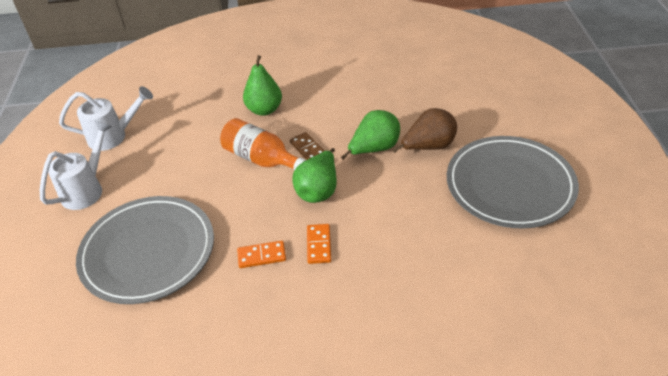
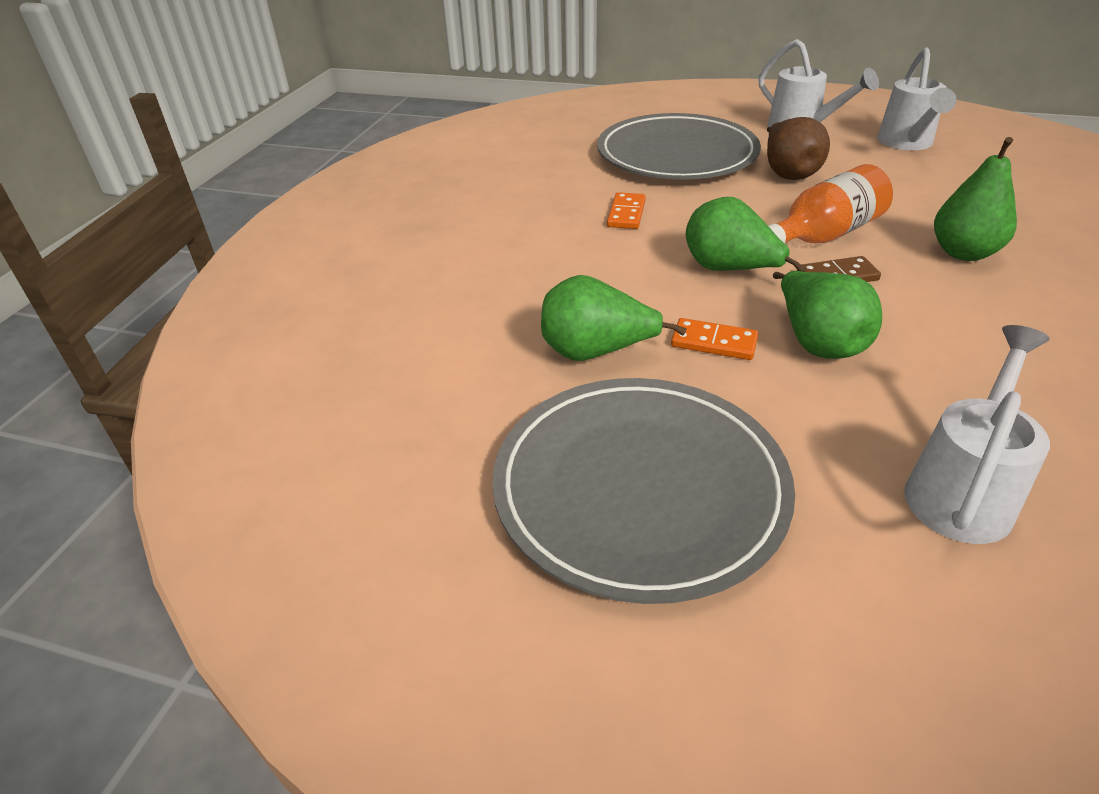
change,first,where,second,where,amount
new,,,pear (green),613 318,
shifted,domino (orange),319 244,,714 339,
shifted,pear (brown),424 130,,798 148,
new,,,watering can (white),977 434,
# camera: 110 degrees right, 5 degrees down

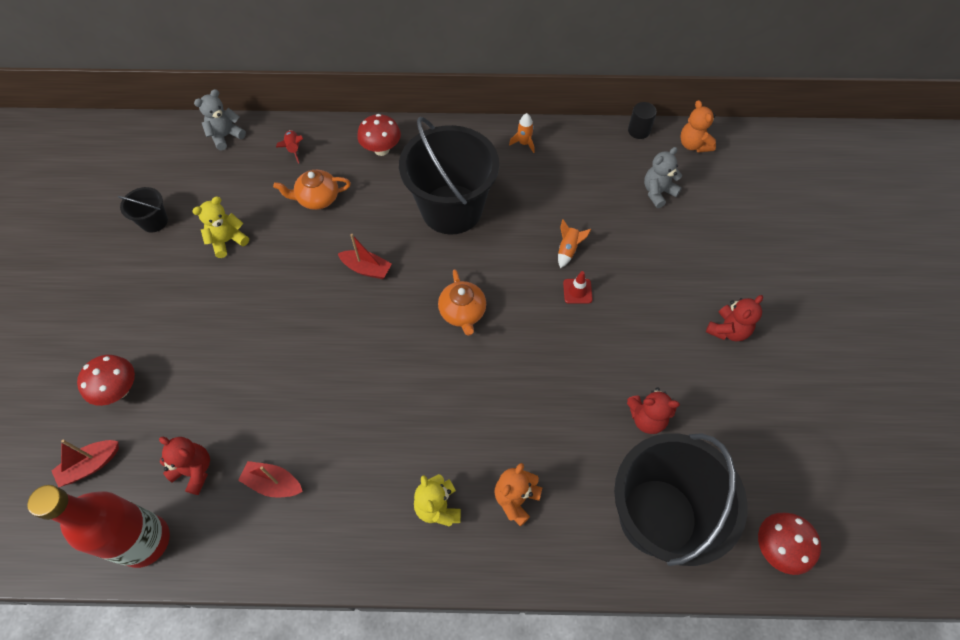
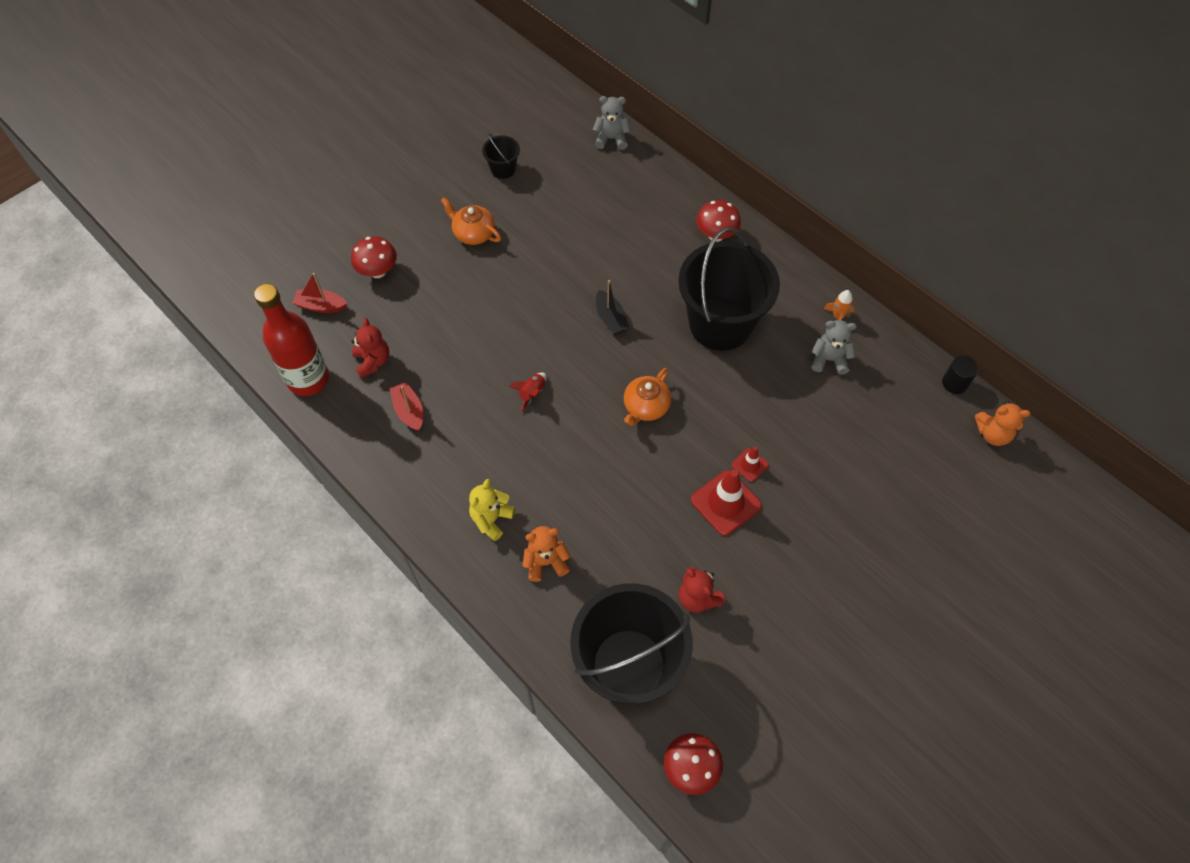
change,first,where,second,where,amount
shifted,teapot (orange),312 190,,471 221,
shifted,rocket (red),289 146,,528 392,
repainted,boat (red),365 256,boat (black),612 307,
new,,,traffic cone (red),726 503,
shifted,teddy bear (grey),663 177,,834 347,
rotated,teddy bear (orange),698 126,,1002 423,105 degrees counterclockwise
gone,teddy bear (yellow),220 227,,,
gone,rocket (orange),574 243,,,
gone,teddy bear (red),734 318,,,
# camera: 45 degrees right, 0 degrees up

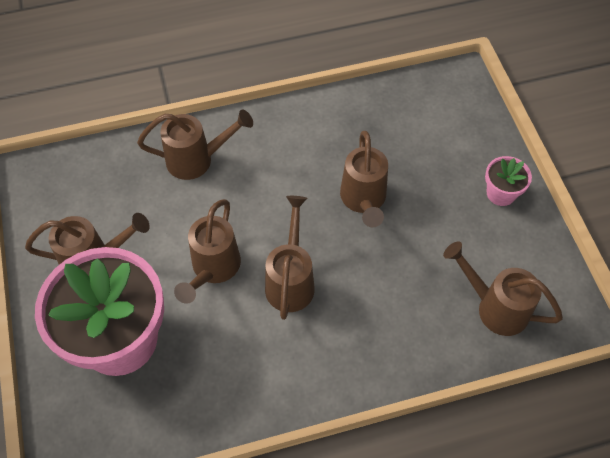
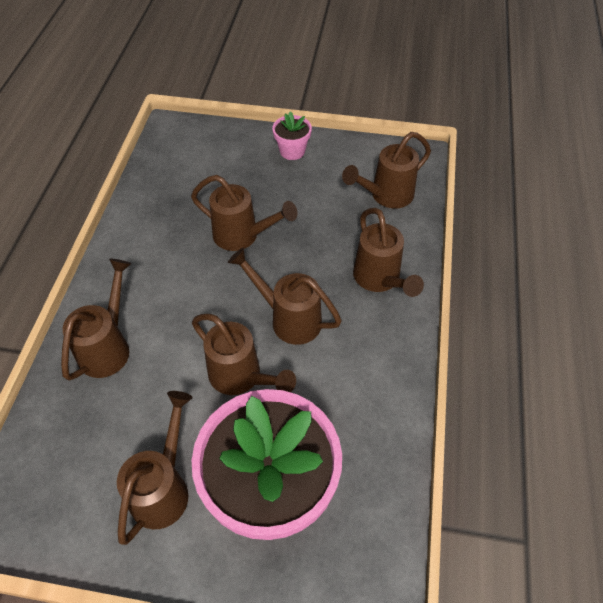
change,first,where,second,where,amount
new,,,watering can (brown),388 252,
# camera: 65 degrees left, 5 degrees down

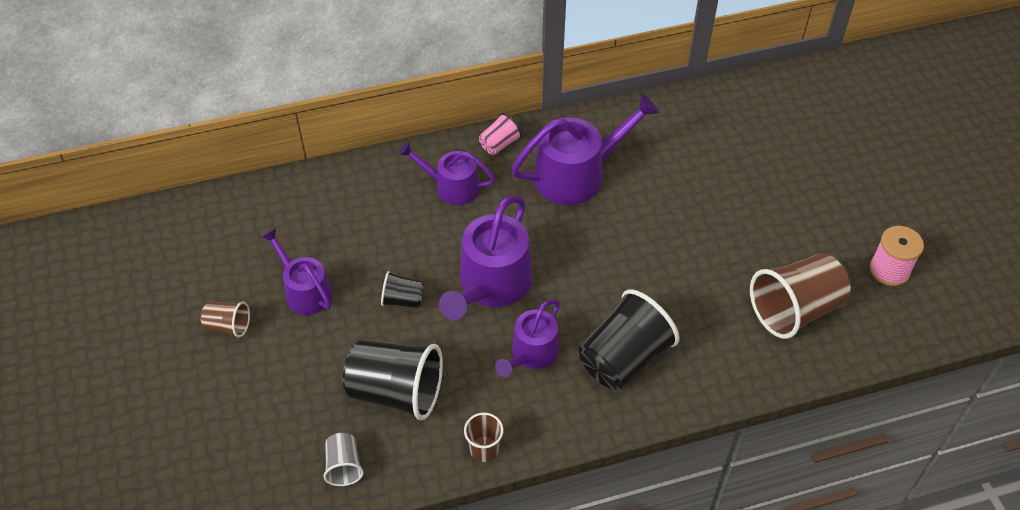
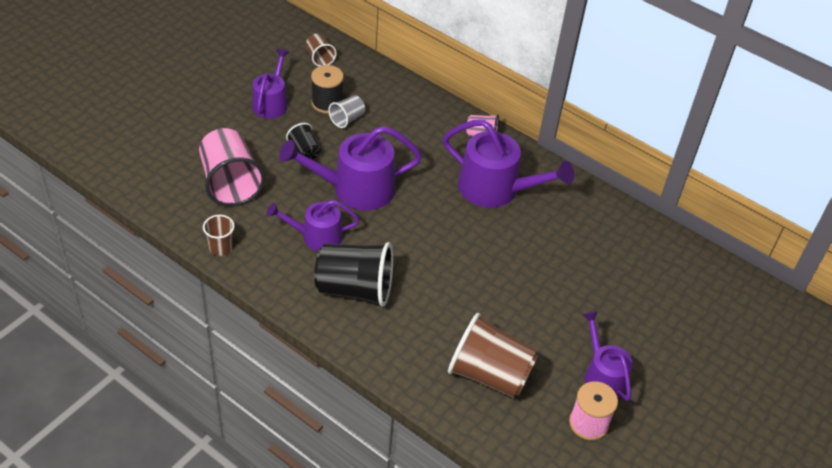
change,first,where,second,where,amount
repainted,cup (black),393 380,cup (pink),232 167,
shifted,cup (brown),225 319,,321 49,
new,,,spool (black),327 89,
shifted,cup (grey),344 459,,346 111,
shifted,watering can (purple),447 173,,607 356,
# camera: 50 degrees right, 5 degrees down

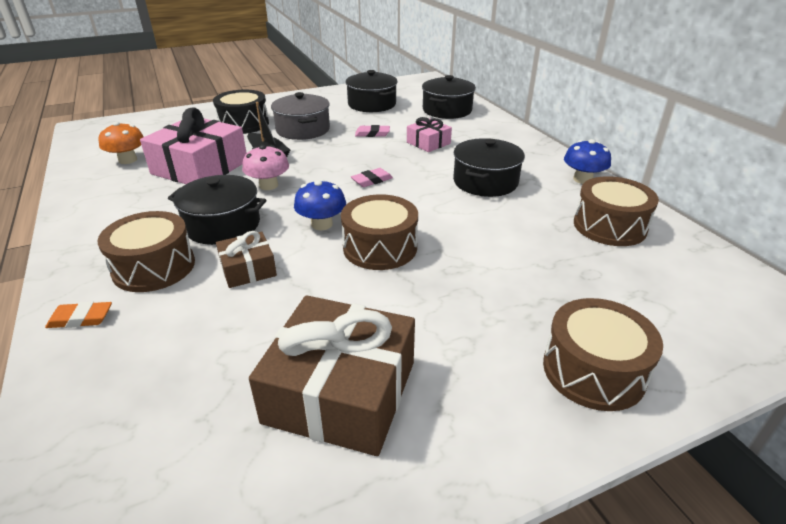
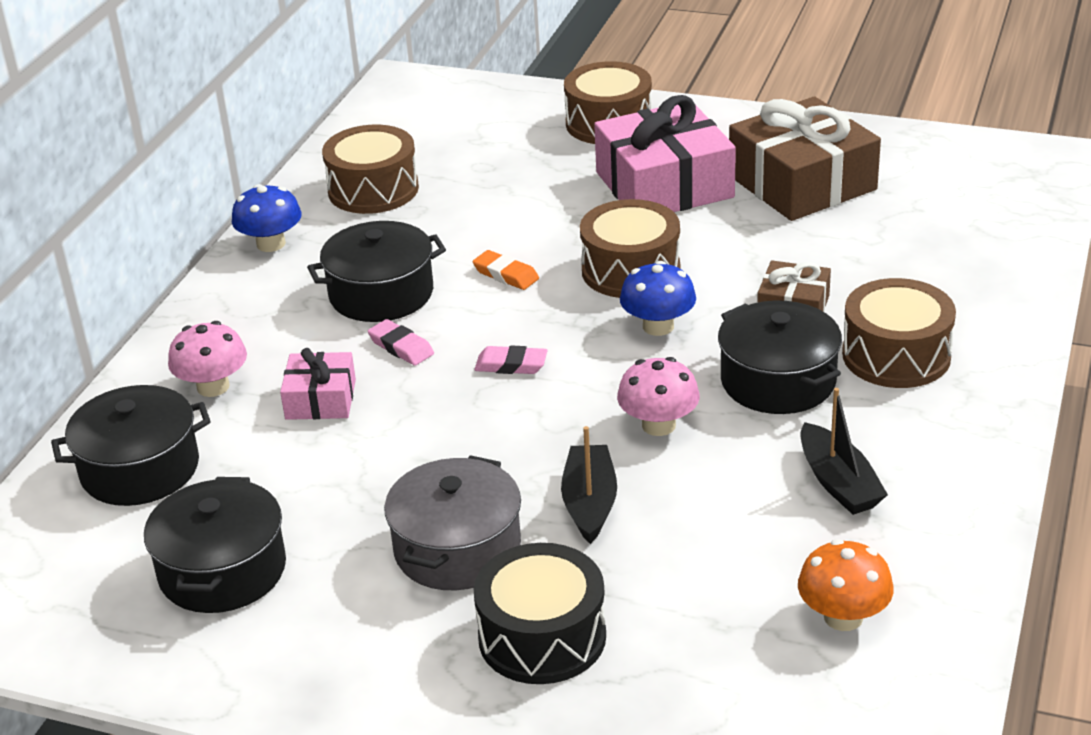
change,first,where,second,where,amount
new,,,mushroom (pink),207 359,
shifted,eraser (pink),372 131,,401 342,
shifted,eraser (orange),78 315,,505 270,
shifted,gift (pink),193 145,,665 153,
new,,,boat (black),844 451,
# camera: 135 degrees left, 0 degrees up

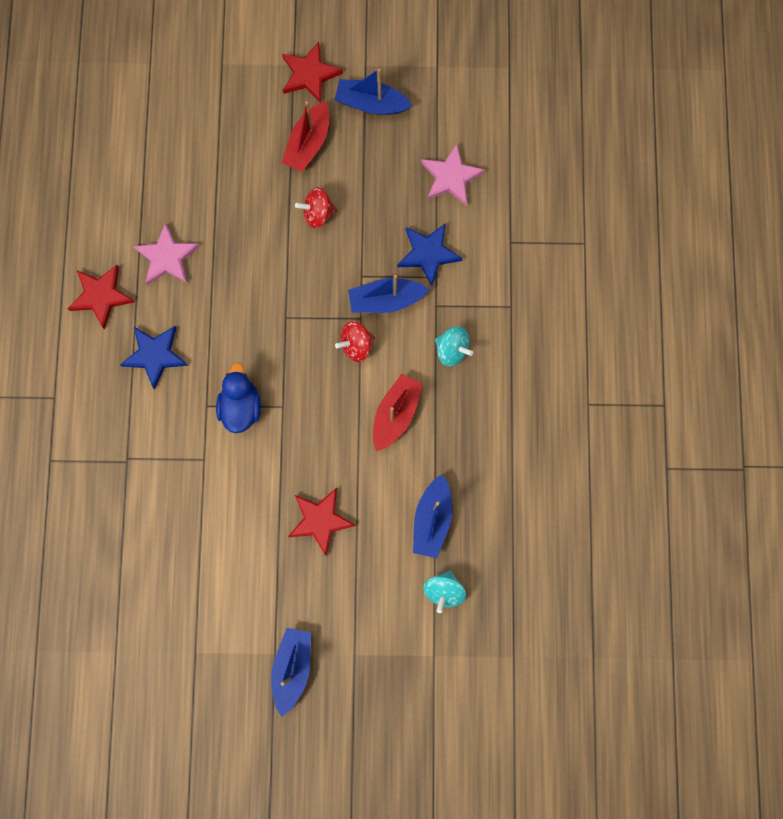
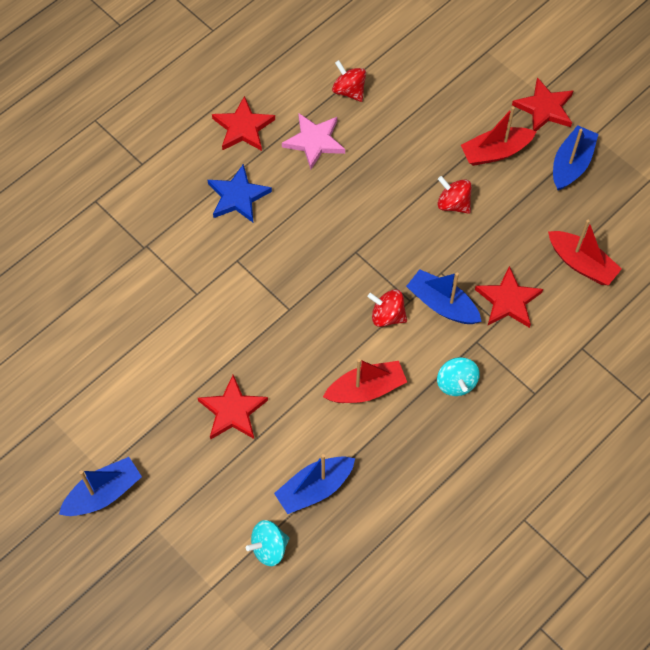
change,first,where,second,where,amount
new,,,spinning top (red),349 81,
repainted,star (blue),429 254,star (red),509 297,
swapped,star (pink),453 175,boat (red),585 252,
rotated,boat (blue),373 91,,575 157,60 degrees clockwise
gone,duck (blue),238 397,,,
# camera: 45 degrees right, 15 degrees down

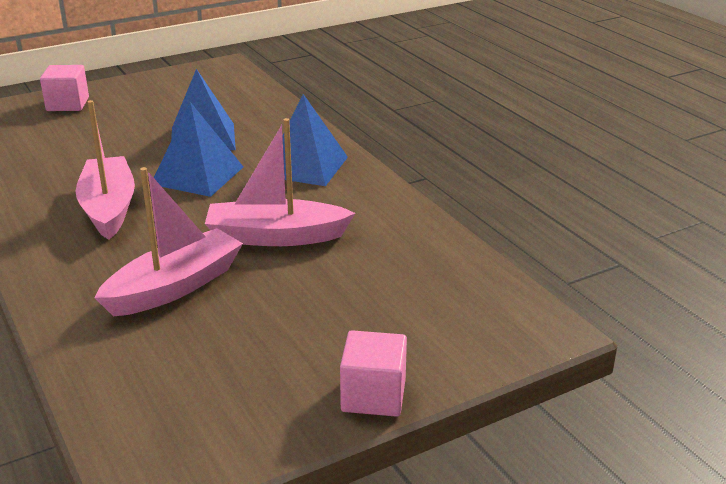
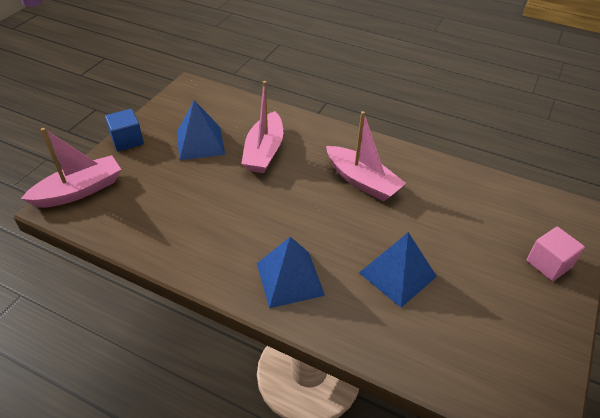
change,first,where,second,where,amount
shifted,boat (pink),280 182,,71 168,
repainted,cube (pink),373 373,cube (blue),124 130,
shifted,pyramid (blue),198 149,,201 130,
# camera: 145 degrees right, 15 degrees up

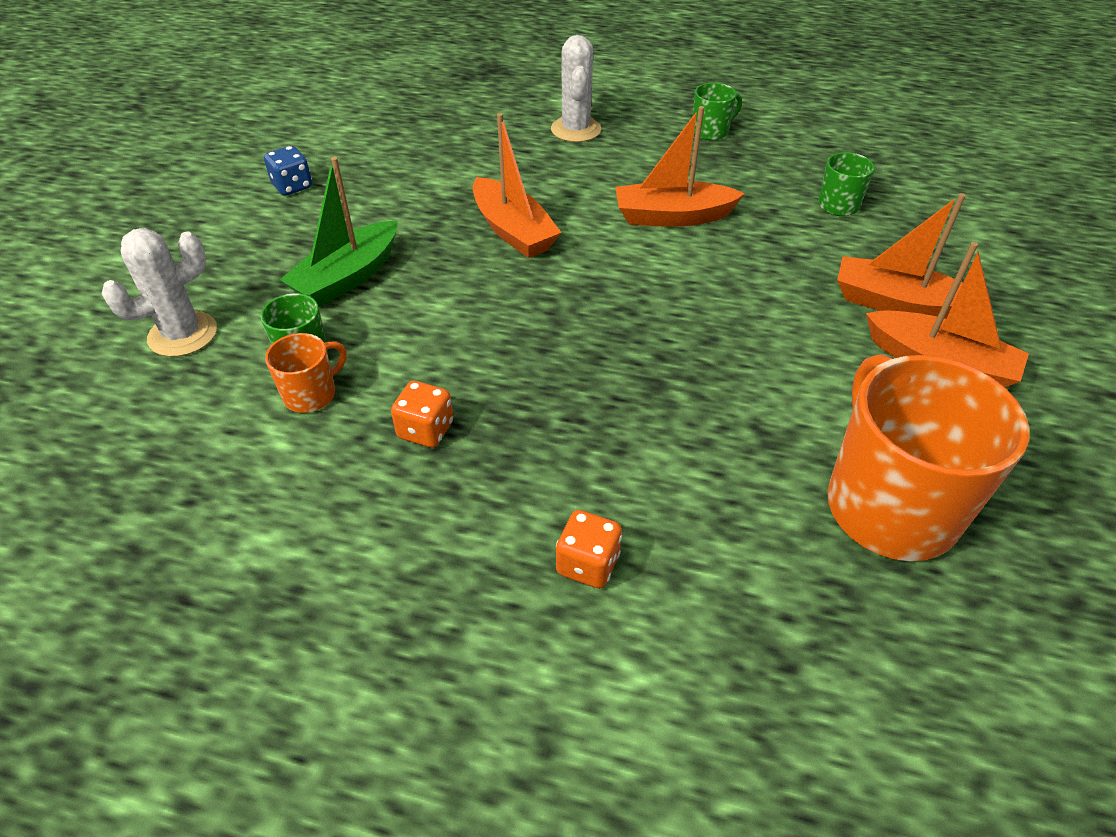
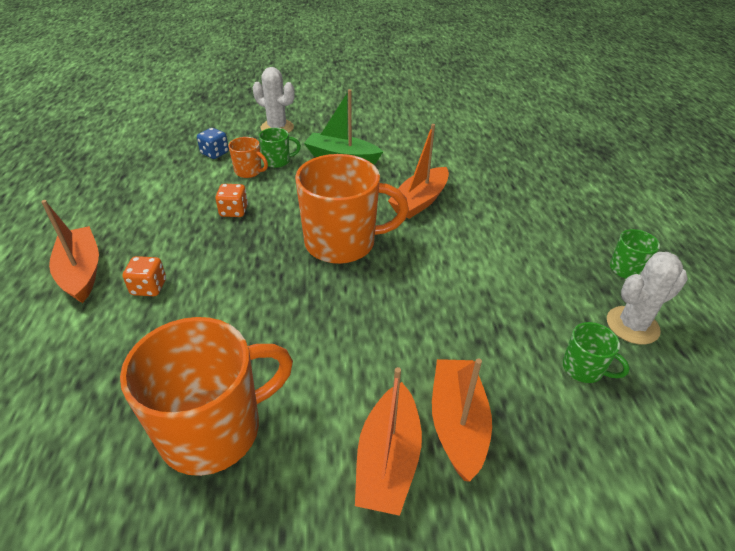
change,first,where,second,where,amount
shifted,boat (orange),680 166,,70 251,
shifted,dice (blue),288 171,,213 143,
new,,,mug (orange),352 209,
shifted,cactus (white),576 88,,647 298,
# camera: 70 degrees right, 5 degrees down

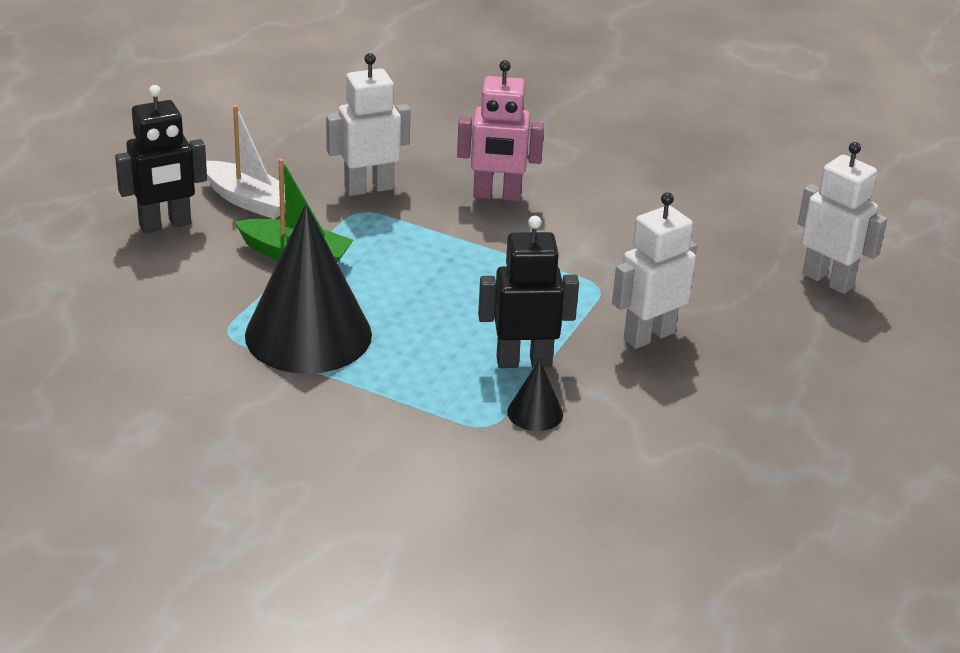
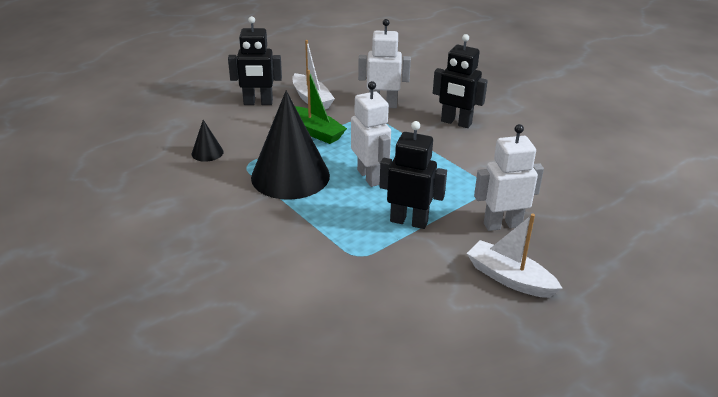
change,first,where,second,where,amount
shifted,cone (black),535 395,,207 141,
shifted,robot (white),842 218,,371 134,
repainted,robot (pink),500 130,robot (black),460 81,
new,,,boat (white),515 255,
# camera: 25 degrees right, 0 degrees up

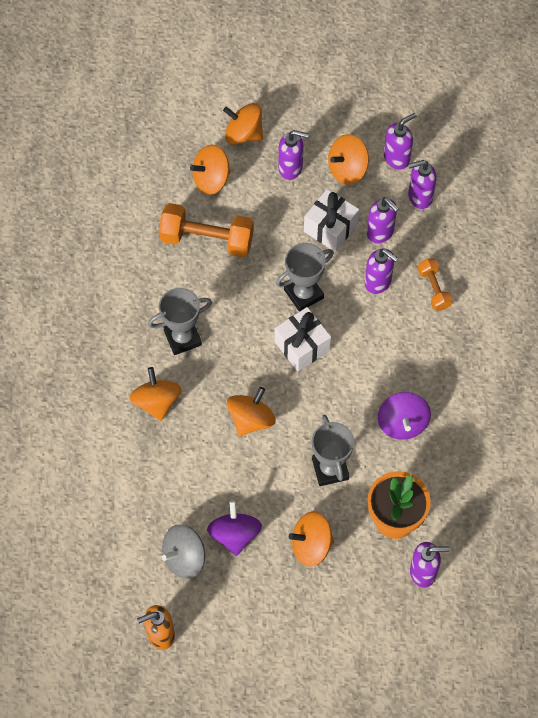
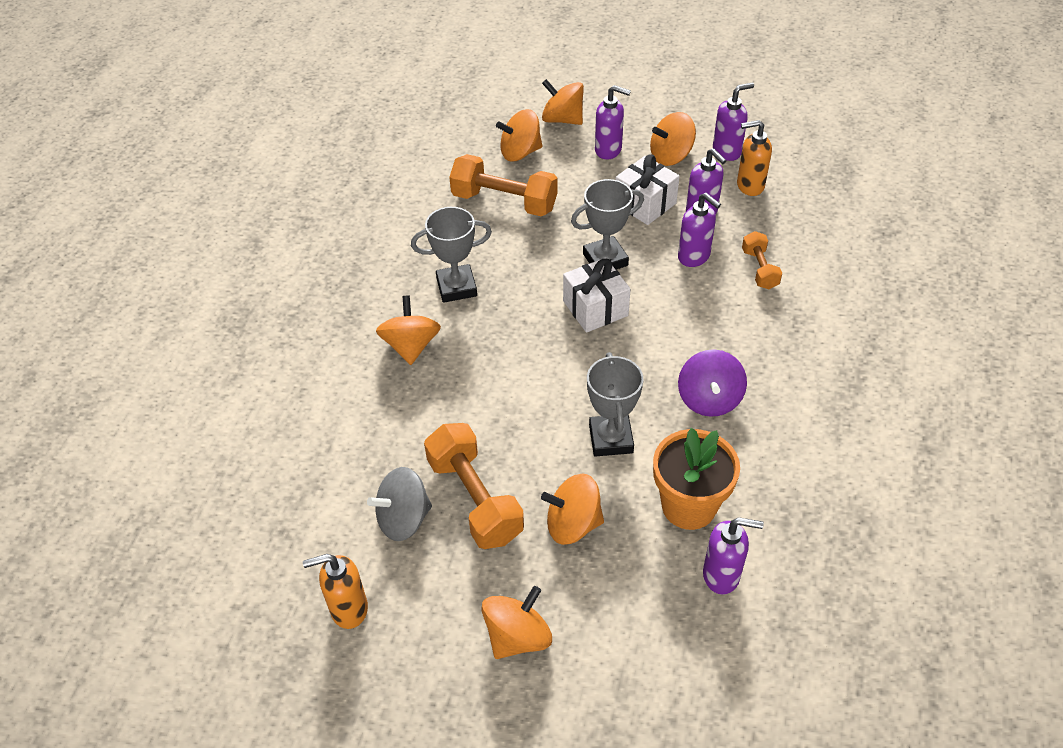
change,first,where,second,where,amount
swapped,spinning top (purple),234 528,dumbbell (orange),474 486,
shifted,spinning top (orange),251 411,,517 622,
repainted,soap dispenser (purple),422 184,soap dispenser (orange),754 158,
# camera: 10 degrees right, 15 degrees down

